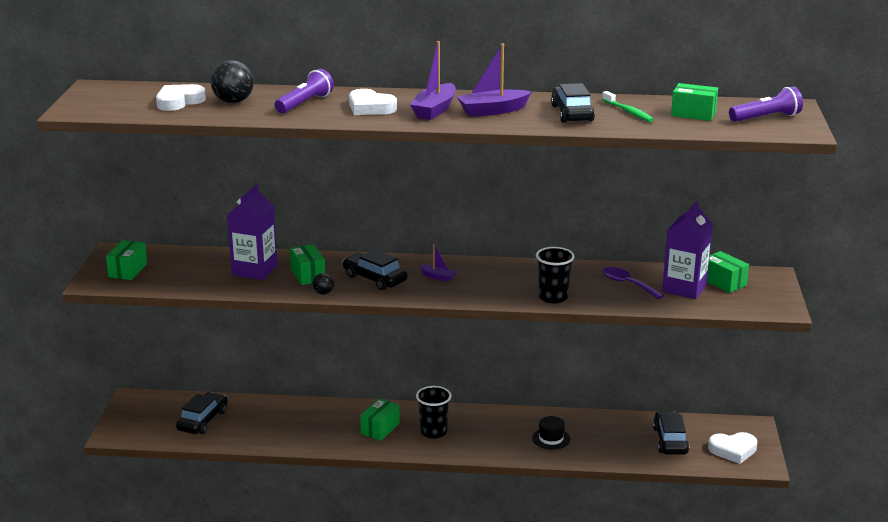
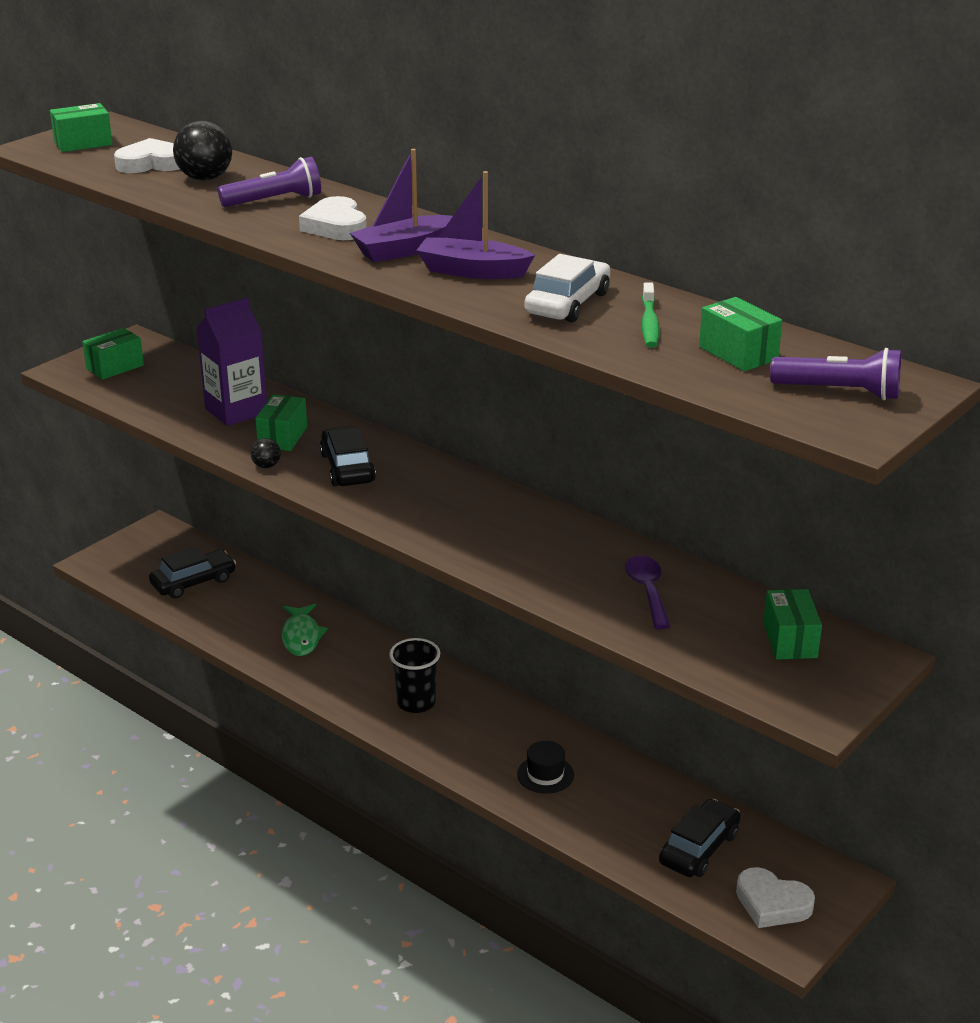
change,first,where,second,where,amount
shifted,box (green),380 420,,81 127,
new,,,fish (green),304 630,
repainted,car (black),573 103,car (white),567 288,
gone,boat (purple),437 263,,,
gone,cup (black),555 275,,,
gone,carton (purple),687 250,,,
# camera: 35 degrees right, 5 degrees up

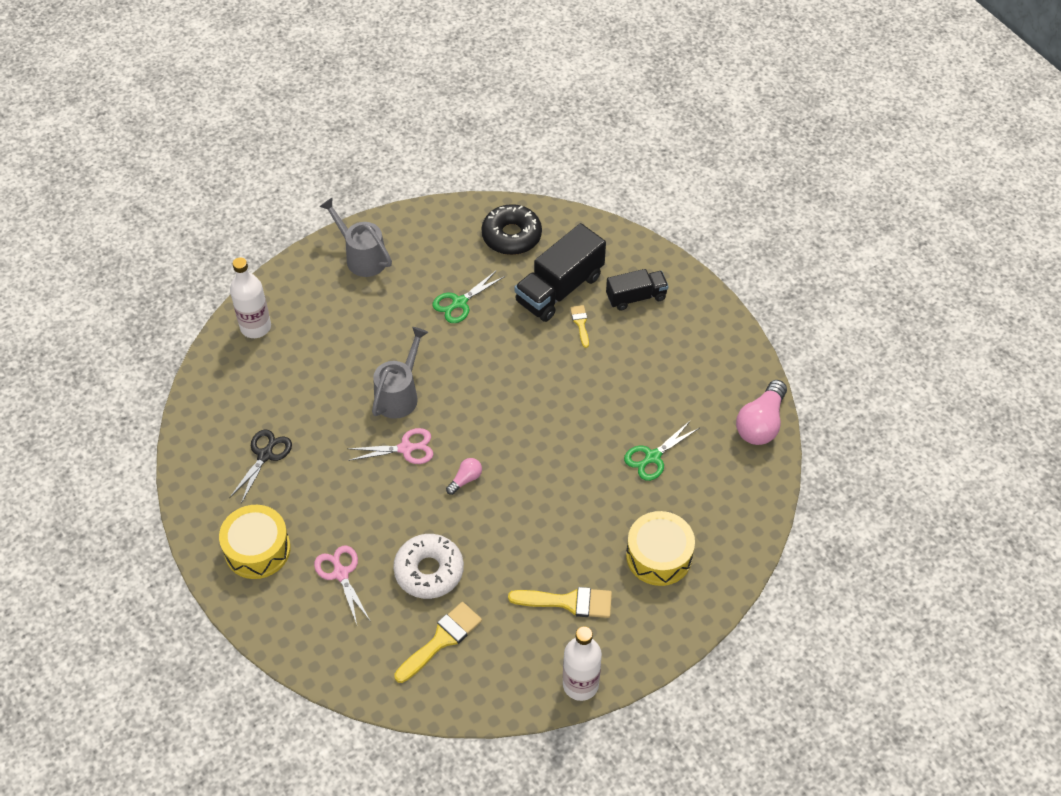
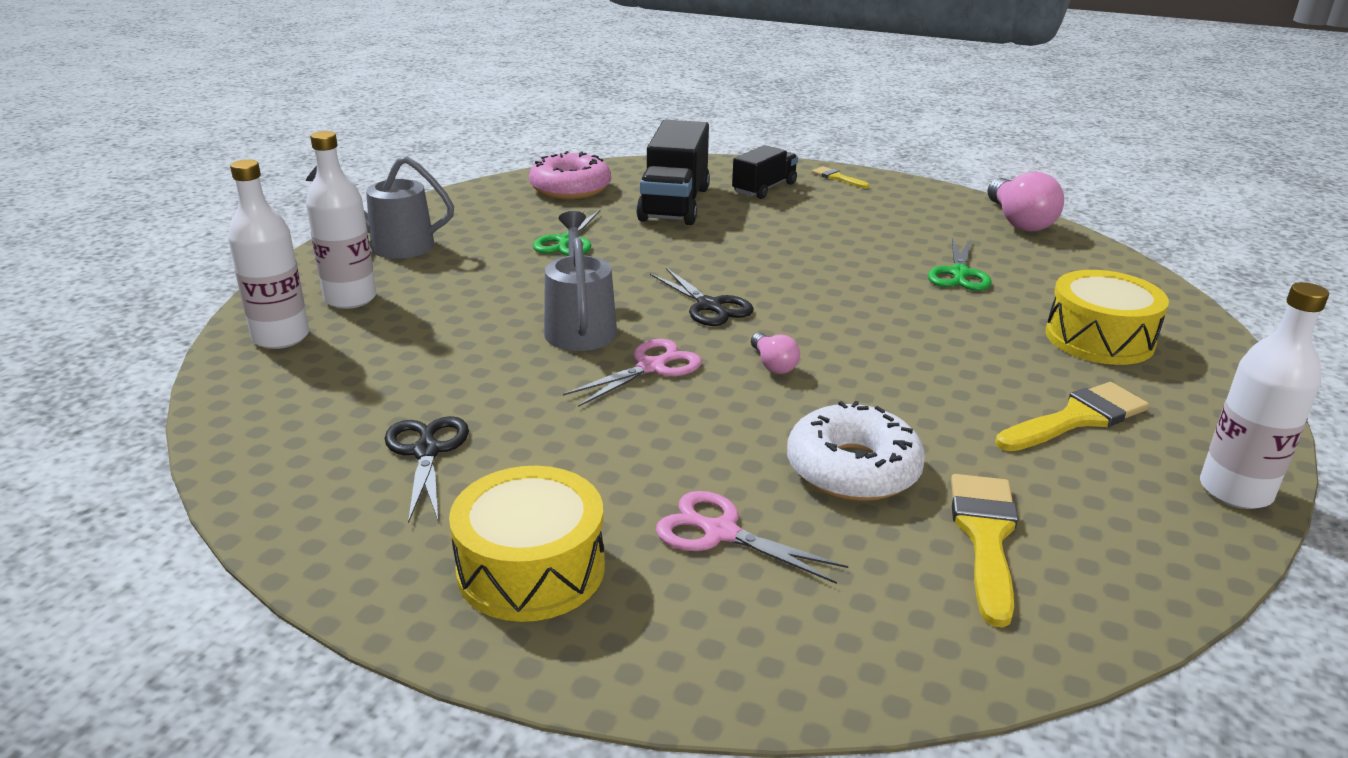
change,first,where,second,where,amount
new,,,bottle (white),341 220,
repainted,donut (black),511 229,donut (pink),570 175,
new,,,scissors (black),702 297,
rotated,light bulb (pink),464 476,,775 353,150 degrees clockwise
shifted,brush (yellow),579 326,,840 177,
# camera: 35 degrees left, 25 degrees down

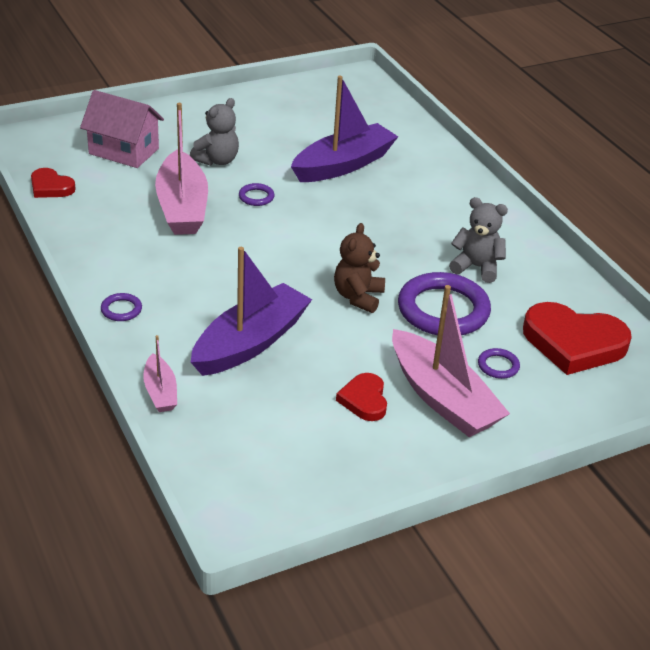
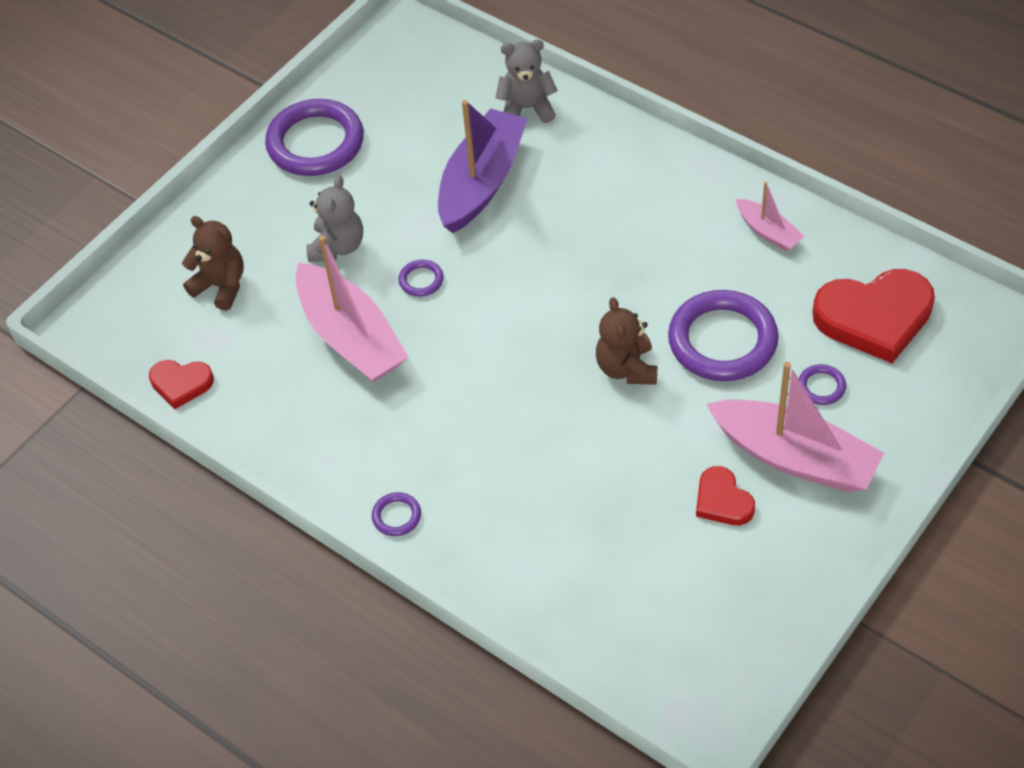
change,first,where,second,where,amount
swapped,house (pink),122 129,teddy bear (brown),213 263,
new,,,ring (purple),314 137,
shifted,teddy bear (grey),478 240,,526 81,
shifted,boat (pink),160 373,,770 216,
gone,boat (purple),251 311,,,
# camera: 20 degrees left, 15 degrees up

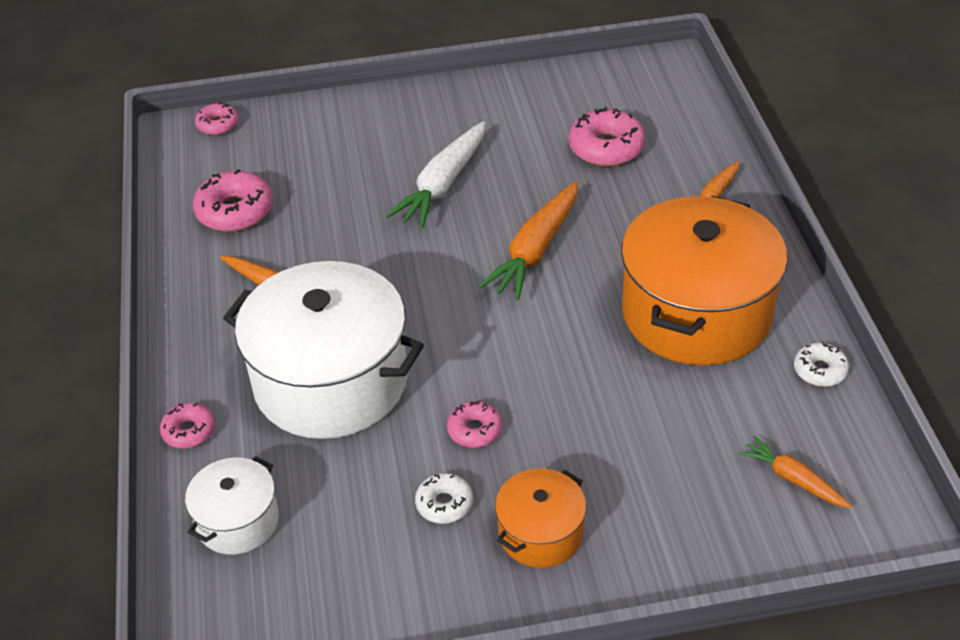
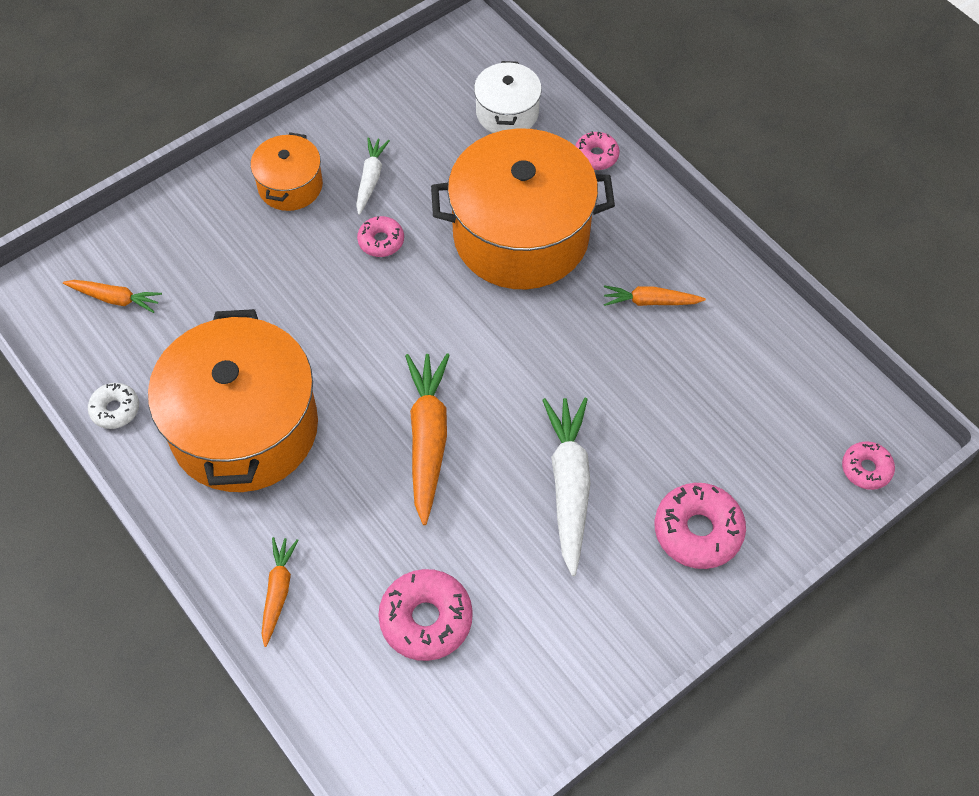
change,first,where,second,where,amount
swapped,donut (white),444 498,carrot (white),373 176,
repainted,pot (white),323 350,pot (orange),523 208,
shifted,donut (pink),233 200,,700 526,
# camera: 150 degrees right, 15 degrees up

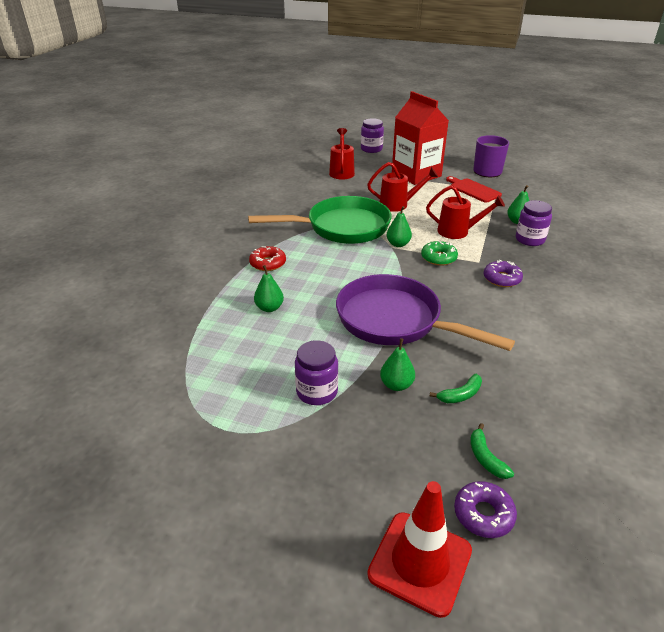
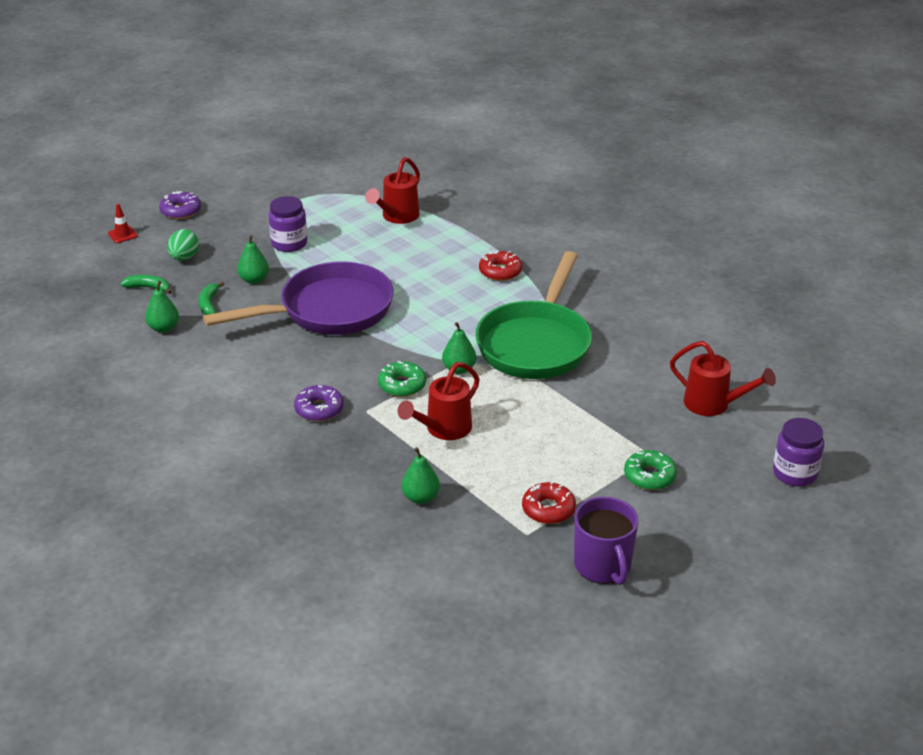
change,first,where,second,where,amount
scaled,traffic cone (red),419 549,,123 223,x0.44
shifted,pear (green),269 288,,162 307,
shifted,donut (purple),485 509,,180 205,
new,,,egg (green),183 245,
shifted,watering can (red),402 187,,392 190,
swapped,cutting board (red),474 189,donut (red),549 502,
swapped,carton (red),420 138,donut (green),650 470,
gone,jar (purple),534 223,,,
# camera: 120 degrees right, 0 degrees up

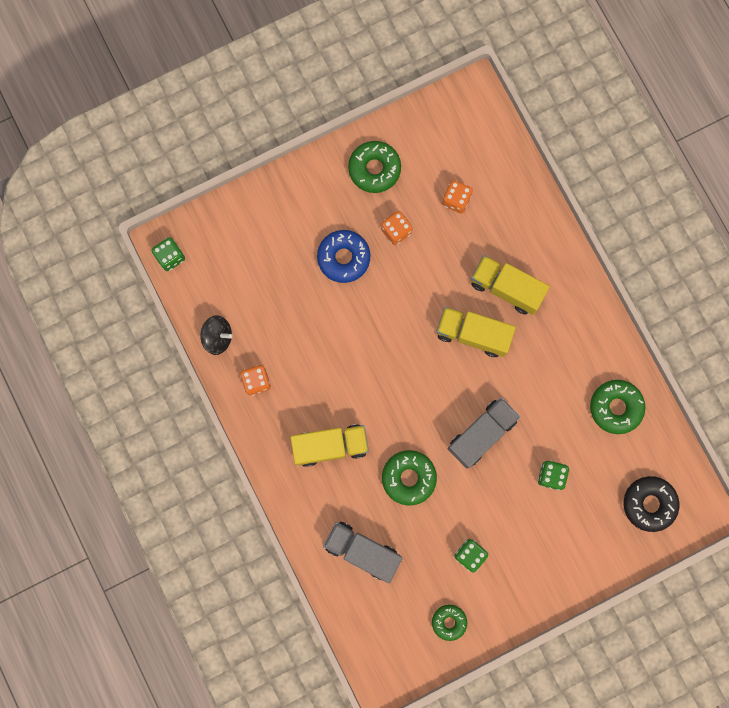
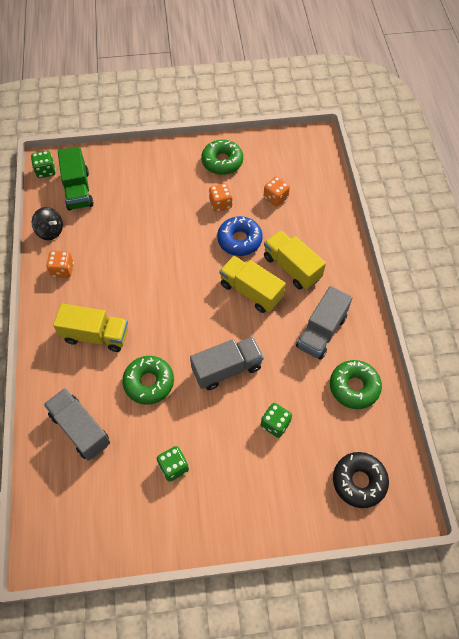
change,first,where,second,where,amount
new,,,truck (green),76 179,
shifted,donut (blue),343 256,,240 236,
new,,,truck (grey),324 323,
gone,donut (green),449 623,,,
# camera: 20 degrees right, 20 degrees down

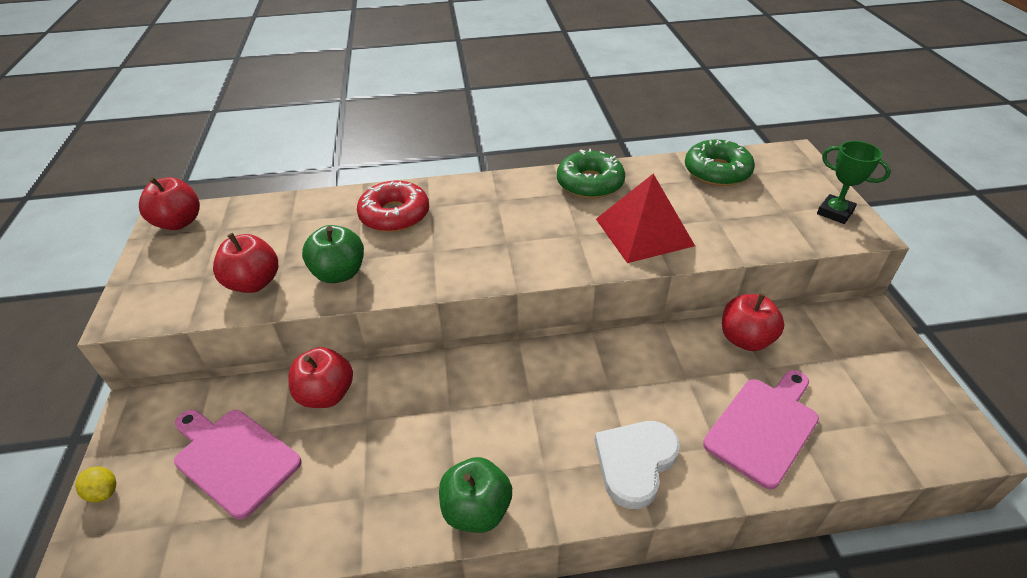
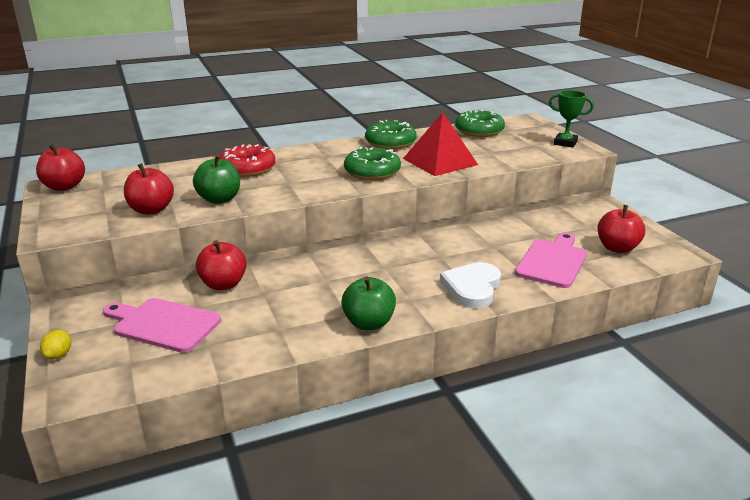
change,first,where,second,where,amount
rotated,lemon (yellow),95 484,,55 344,75 degrees clockwise
new,,,donut (green),372 163,
shifted,apple (red),753 322,,621 229,
# camera: 15 degrees left, 15 degrees down

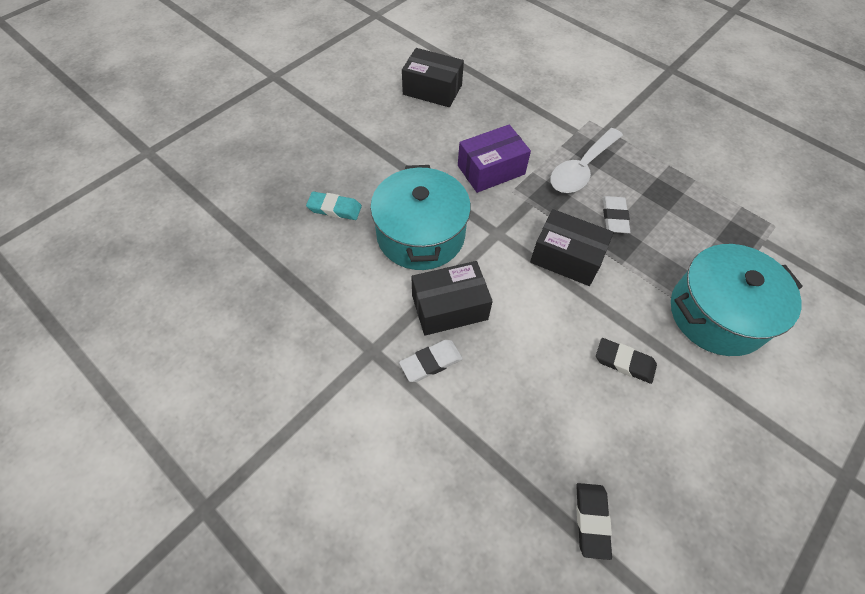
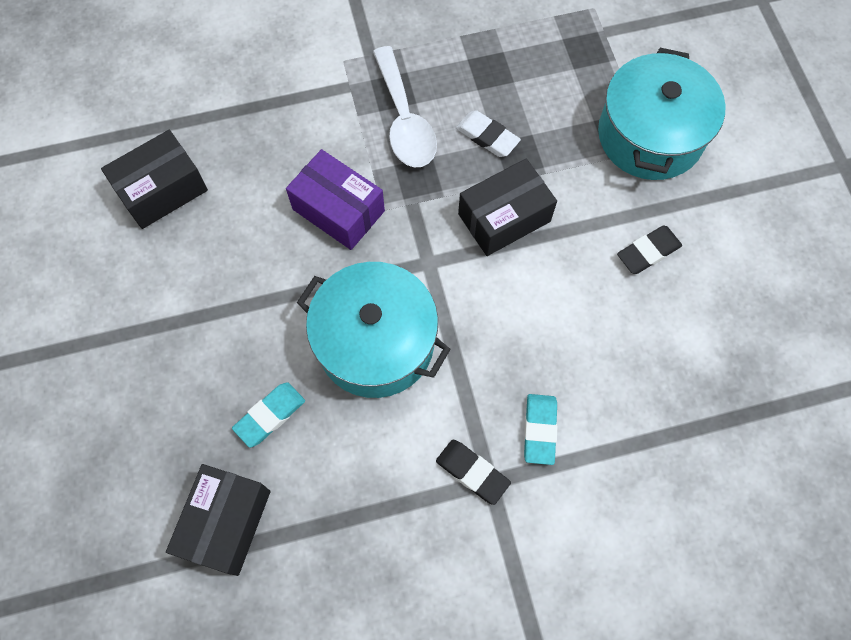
change,first,where,second,where,amount
shifted,box (black),452 298,,218 520,
rotated,box (purple),494 159,,335 199,60 degrees counterclockwise
shifted,eraser (black),594 521,,473 472,
repainted,eraser (white),431 361,eraser (turquoise),541 429,
# camera: 55 degrees left, 10 degrees up

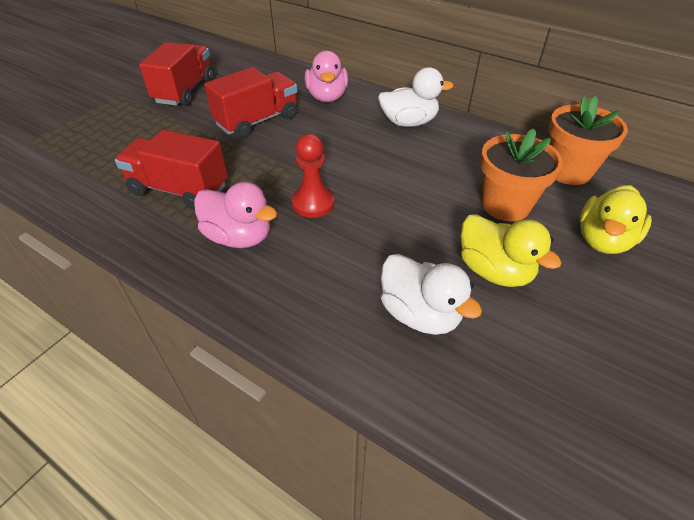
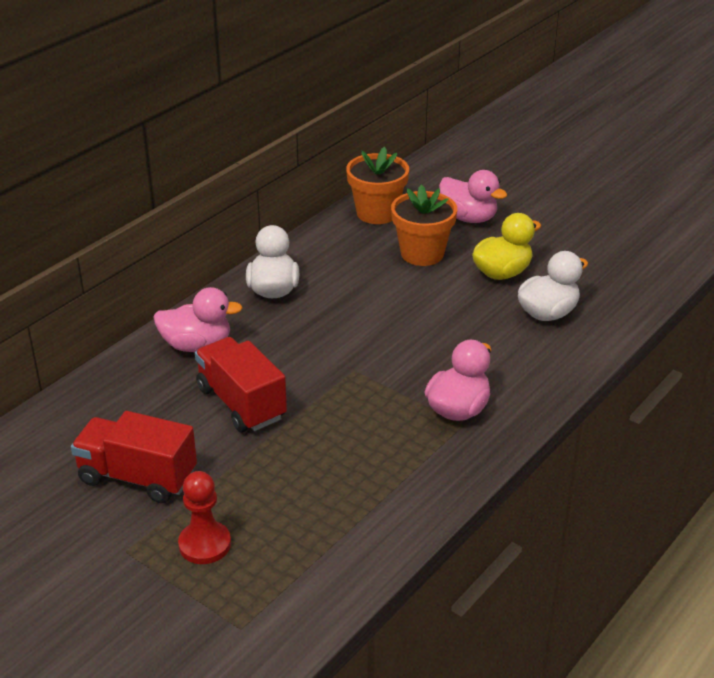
change,first,where,second,where,amount
shifted,pawn (red),313 176,,204 517,
repainted,duck (yellow),616 219,duck (pink),473 196,
gone,truck (red),171 170,,,
# camera: 85 degrees left, 10 degrees down

